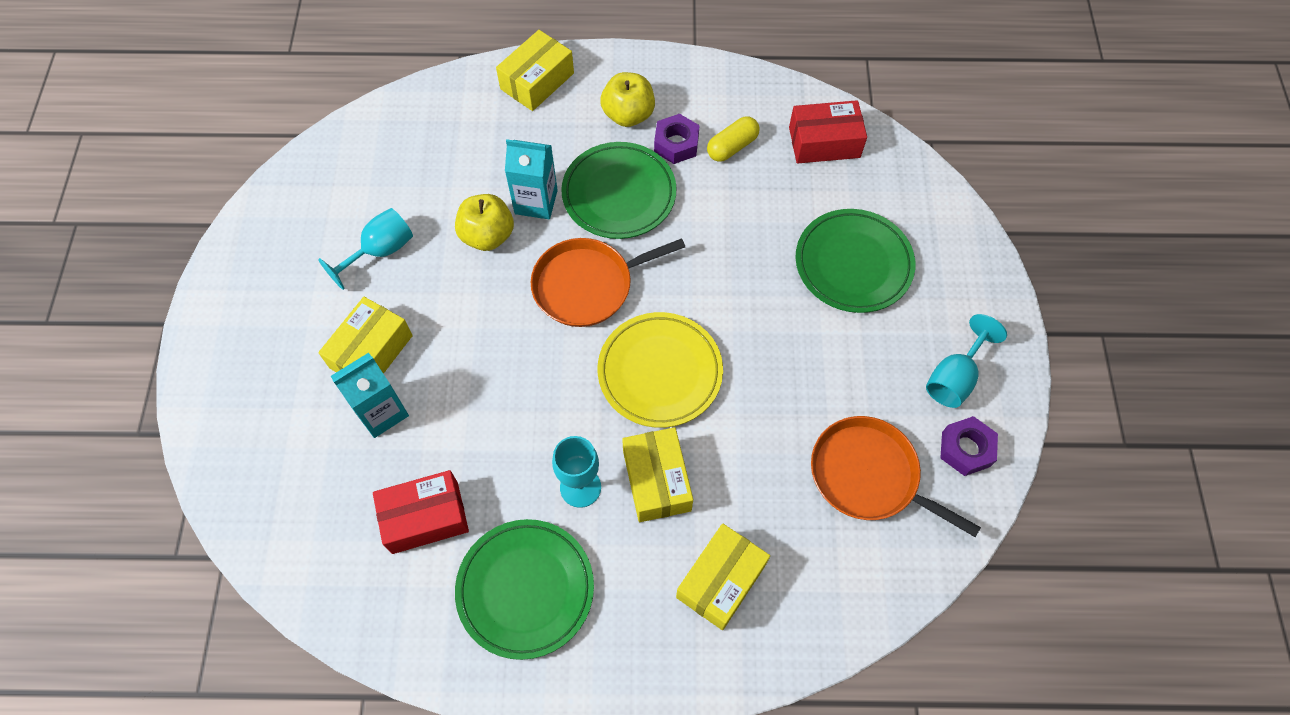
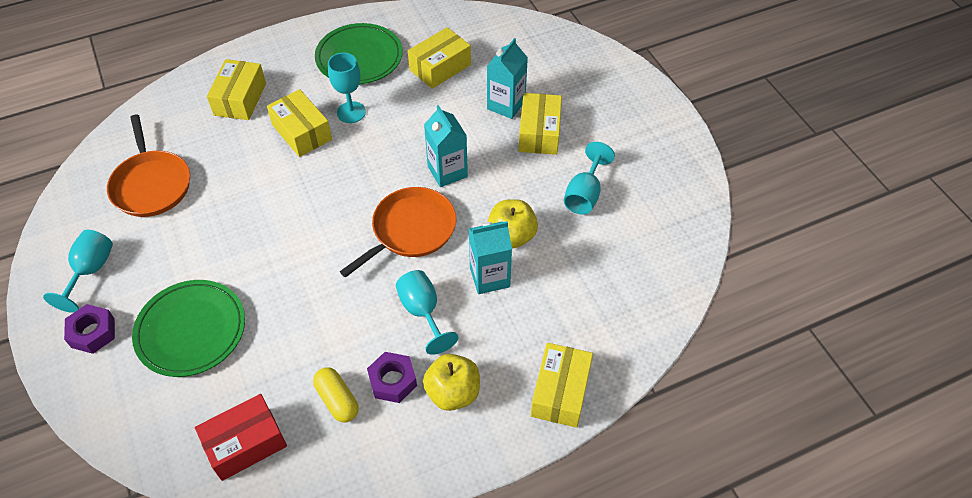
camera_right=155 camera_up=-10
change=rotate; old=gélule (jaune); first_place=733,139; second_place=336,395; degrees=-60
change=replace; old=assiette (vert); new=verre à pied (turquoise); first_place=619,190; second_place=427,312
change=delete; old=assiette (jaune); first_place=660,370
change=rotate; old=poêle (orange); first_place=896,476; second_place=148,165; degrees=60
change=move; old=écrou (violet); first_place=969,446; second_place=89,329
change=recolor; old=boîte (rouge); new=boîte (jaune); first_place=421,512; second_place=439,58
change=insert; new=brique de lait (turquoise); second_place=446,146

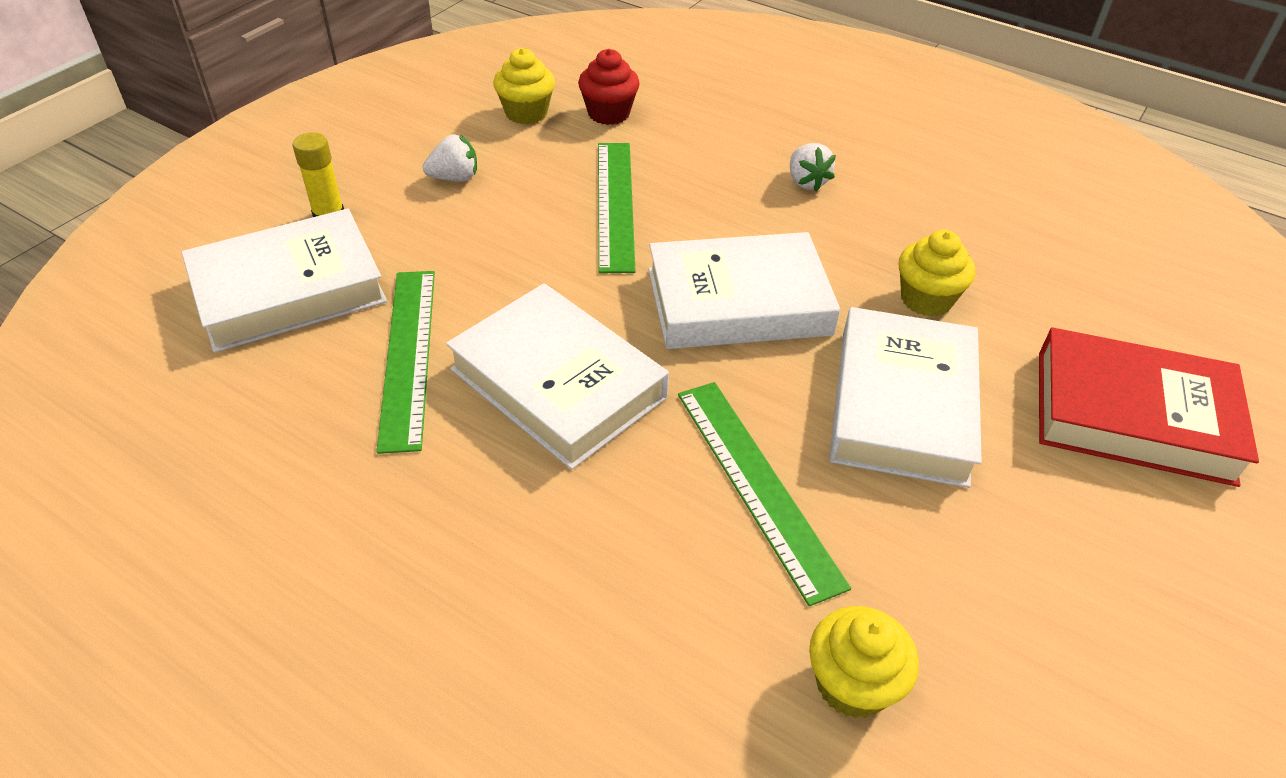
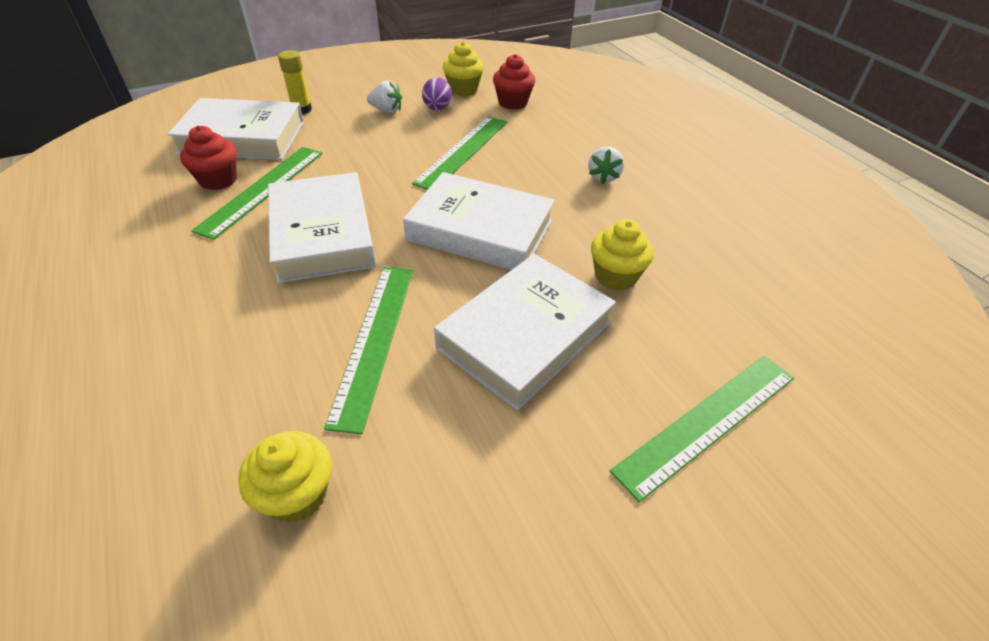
camera_right=30 camera_up=0
change=replace; old=livre (rouge); new=règle (vert); first_place=1149,407; second_place=702,429
change=insert; new=œuf (violet); second_place=437,93
change=insert; new=muffin (rouge); second_place=208,158

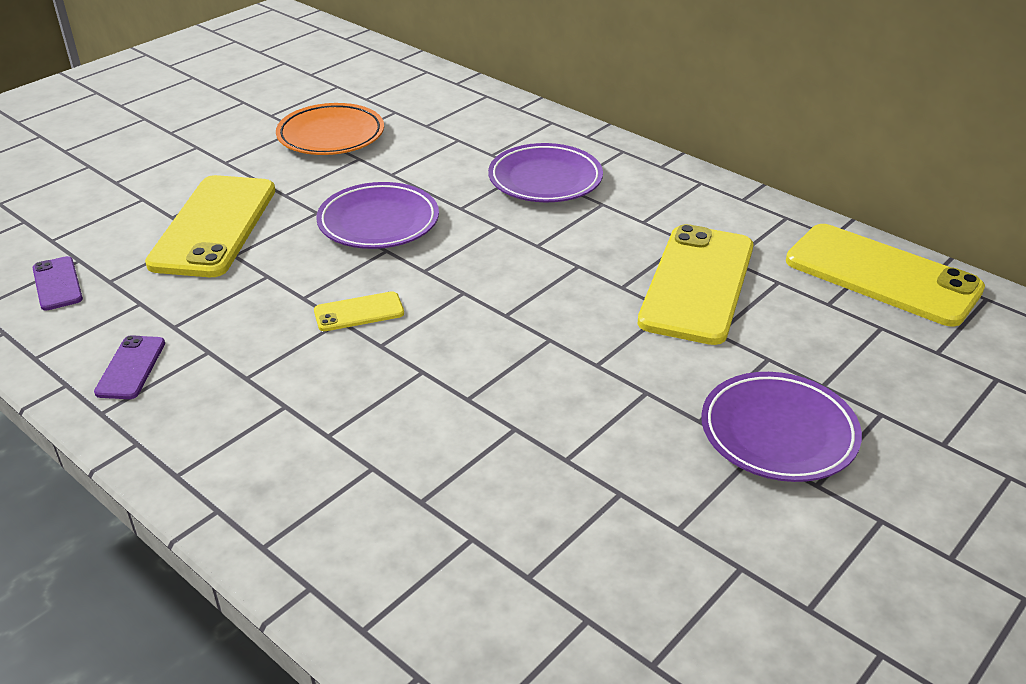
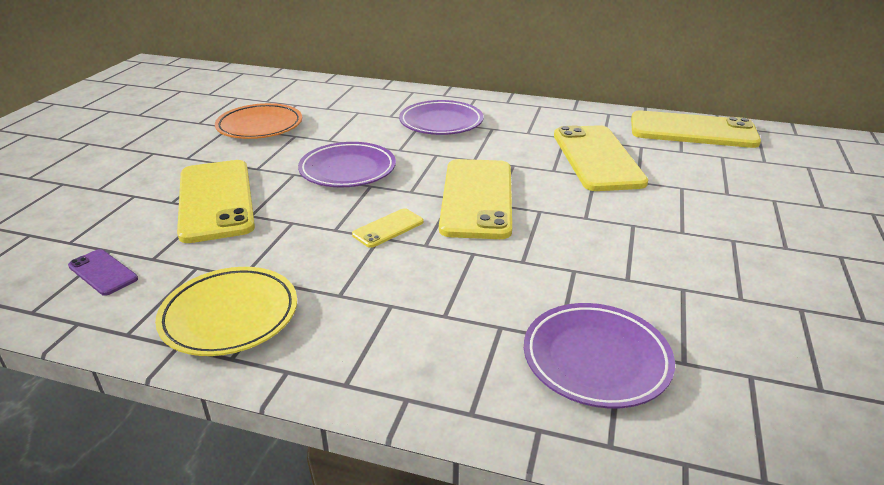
camera_right=-25 camera_up=-5
change=replace; old=téléphone (violet); new=assiette (jaune); first_place=129,367; second_place=226,311
change=move; old=assiette (violet); first_place=781,427; second_place=599,355
change=insert; new=téléphone (jaune); second_place=475,199

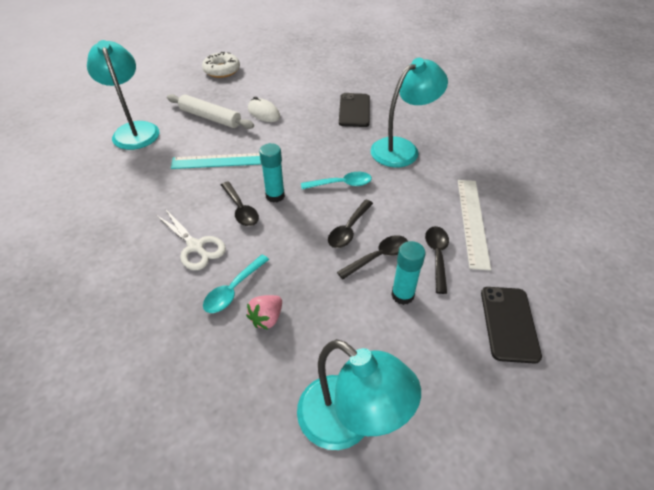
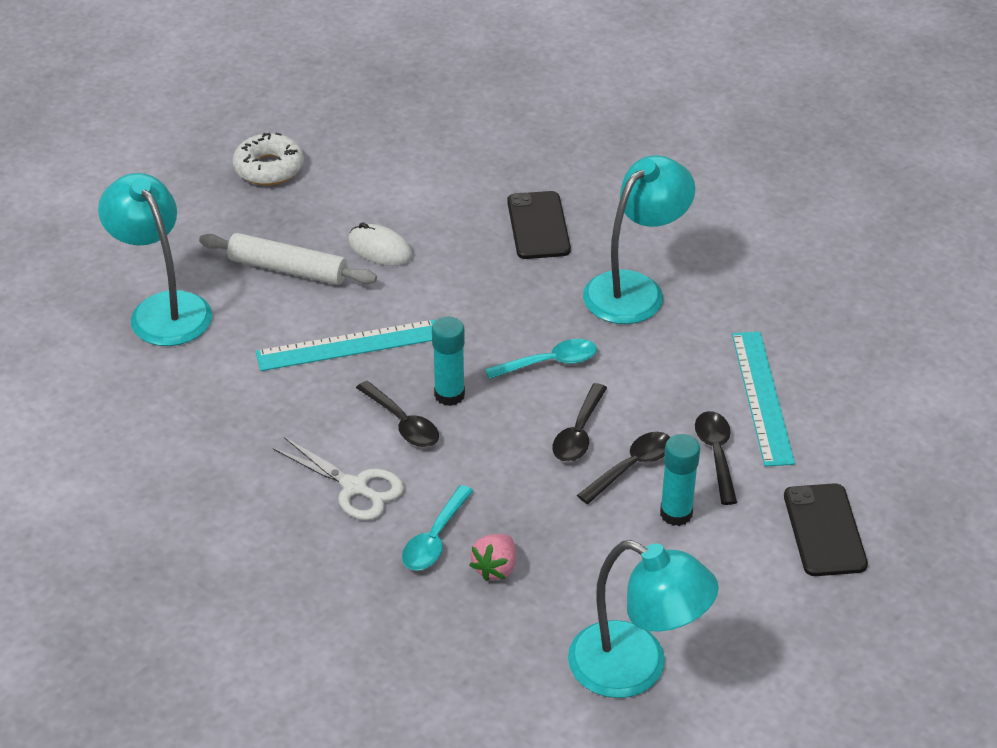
camera_right=-10 camera_up=-5
change=recolor; old=règle (blanc); new=règle (turquoise); first_place=474,225; second_place=763,399

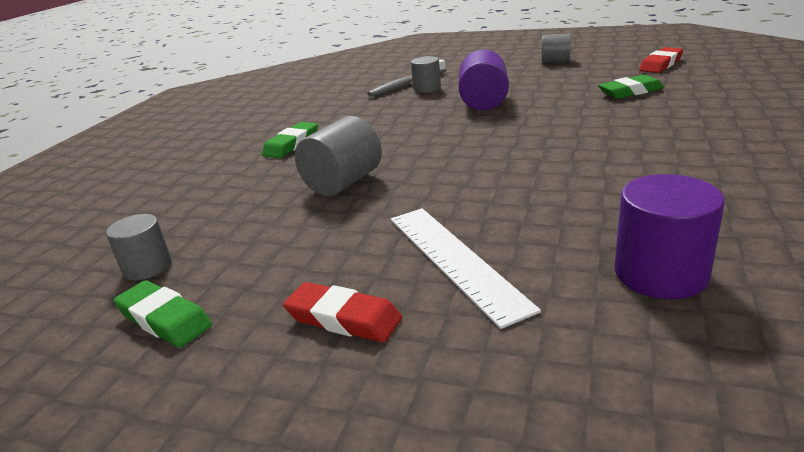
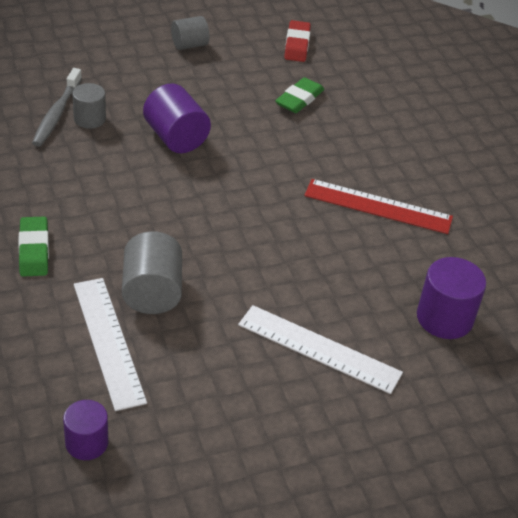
camera_right=-45 camera_up=15
change=recolor; old=cylindre (gris); new=cylindre (violet); first_place=139,247; second_place=85,430
change=delete; old=gomme (vert); first_place=162,314
change=delete; old=gomme (rouge); first_place=342,312
change=insert; new=règle (rouge); second_place=378,206
change=insert; new=règle (blanc); second_place=110,344

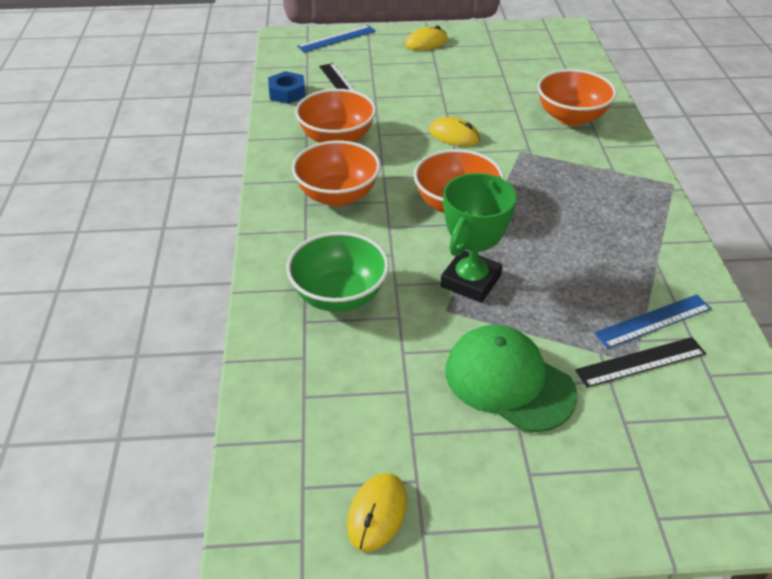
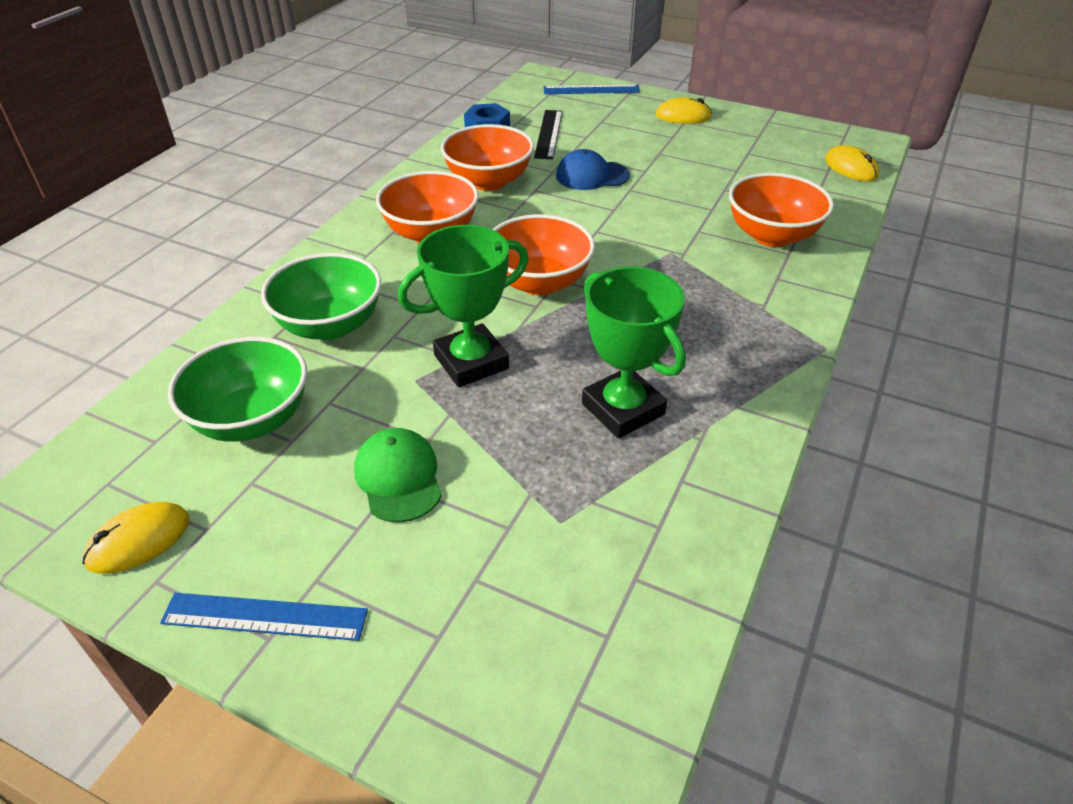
camera_right=30 camera_up=0
change=move; old=souris (jaune); first_place=454,131; second_place=852,163
change=move; old=règle (bleu); first_place=653,321; second_place=264,617
change=resize; old=casquette (vert); first_place=511,378; second_place=398,475; factor=0.66
change=delete; old=règle (noir); first_place=640,362
change=insert; new=casquette (bleu); second_place=592,169
change=insert; new=trophée (vert); second_place=634,352
change=insert; new=bol (vert); second_place=237,389

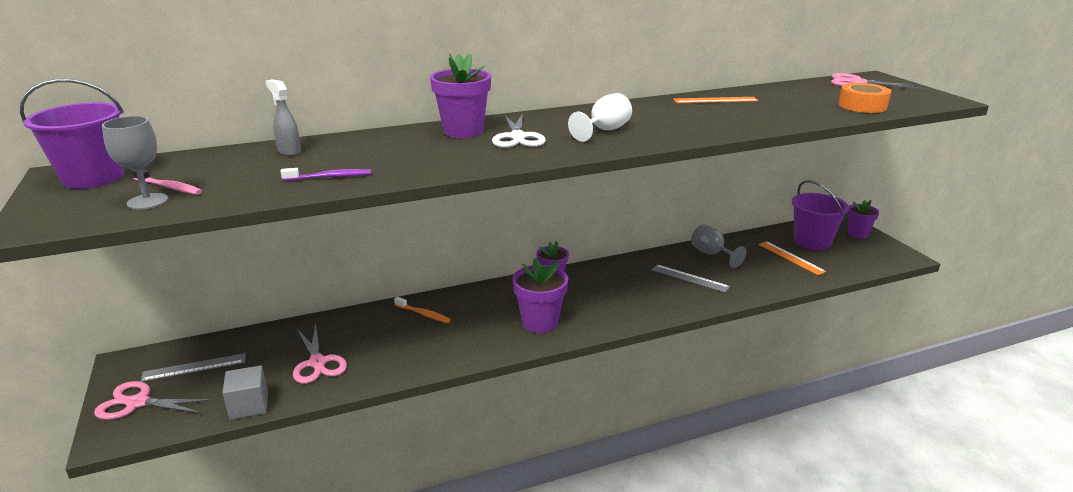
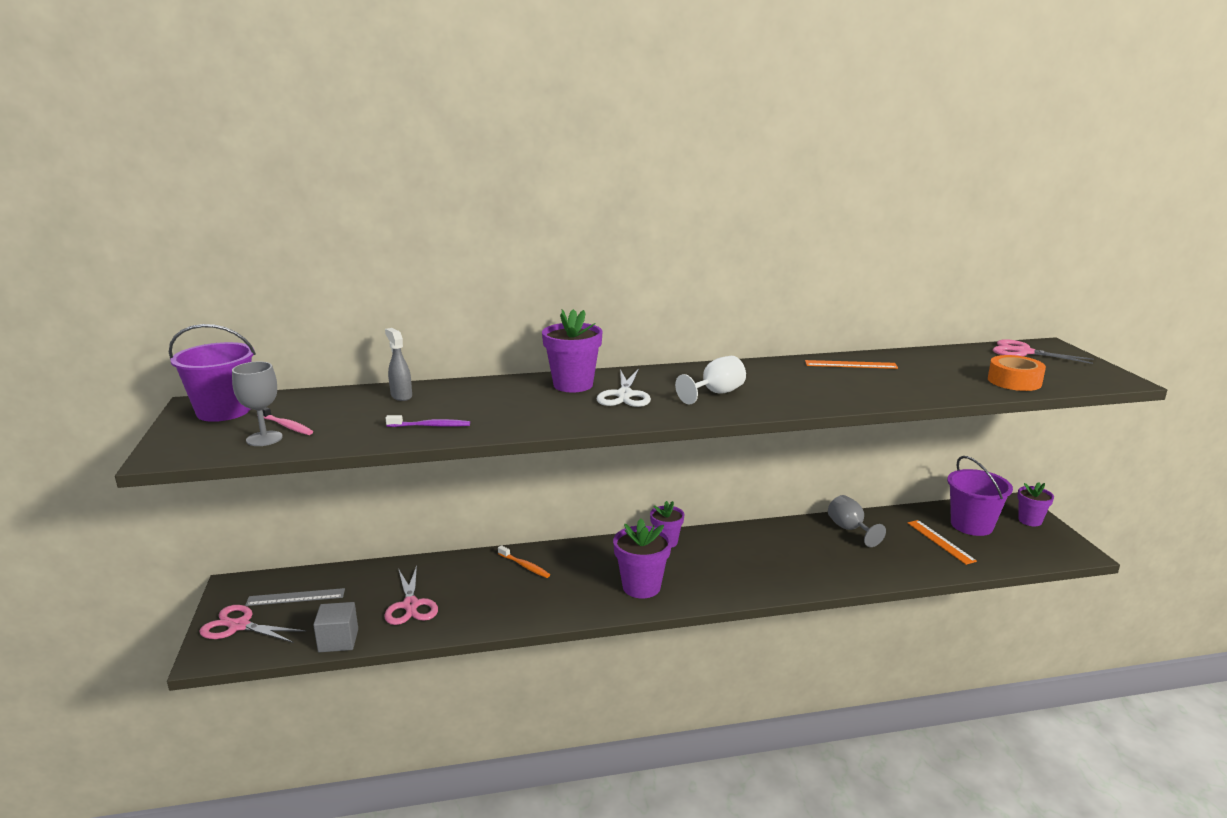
camera_right=10 camera_up=-5
change=delete; old=règle (gris); first_place=691,278

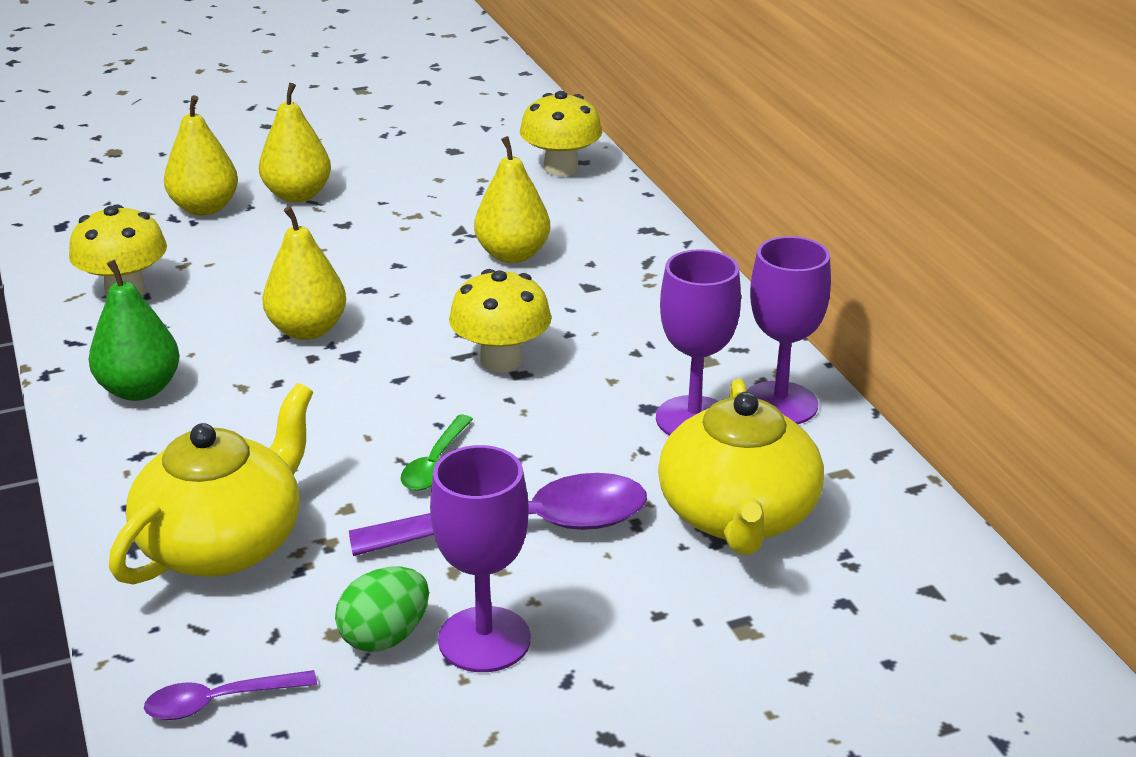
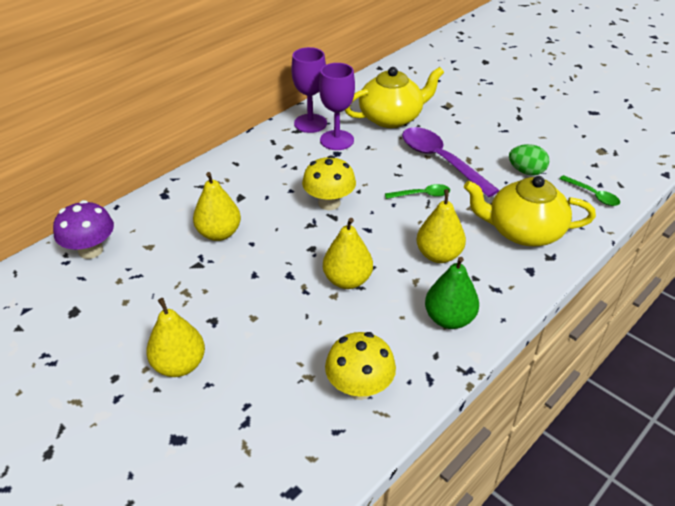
camera_right=-115 camera_up=10
change=recolor; old=champignon (jaune); new=champignon (violet); first_place=561,133; second_place=83,229
change=move; old=poire (jaune); first_place=201,155; second_place=441,226
change=delete; old=verre à pied (violet); first_place=480,558
change=recolor; old=cuillère (violet); new=cuillère (vert); first_place=230,695; second_place=589,190

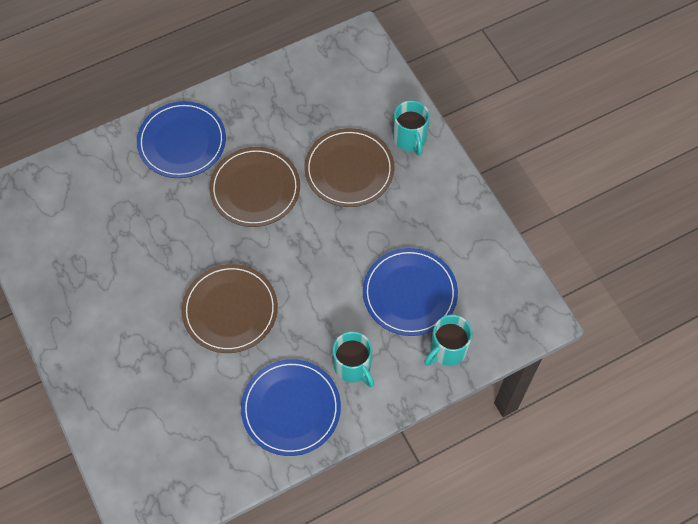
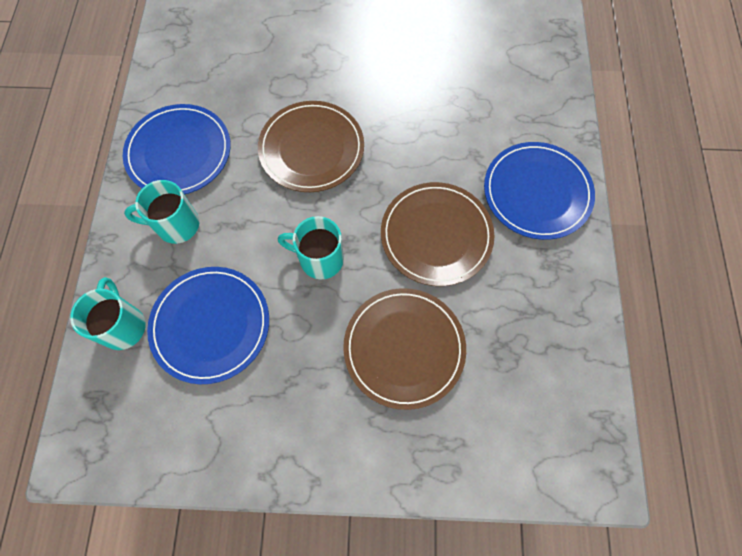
camera_right=120 camera_up=5
change=move; old=tasse (turquoise); first_place=411,128; second_place=311,247

